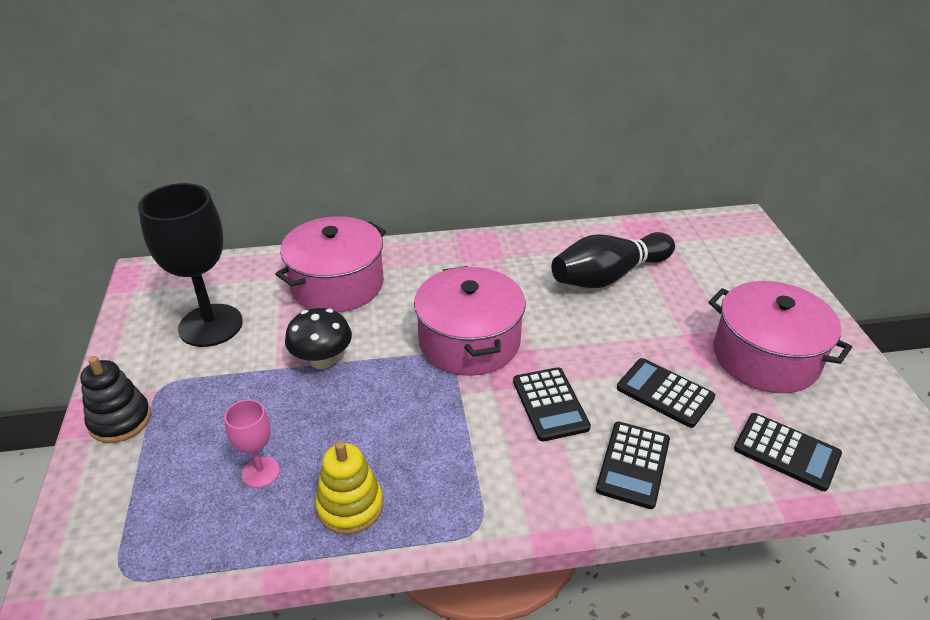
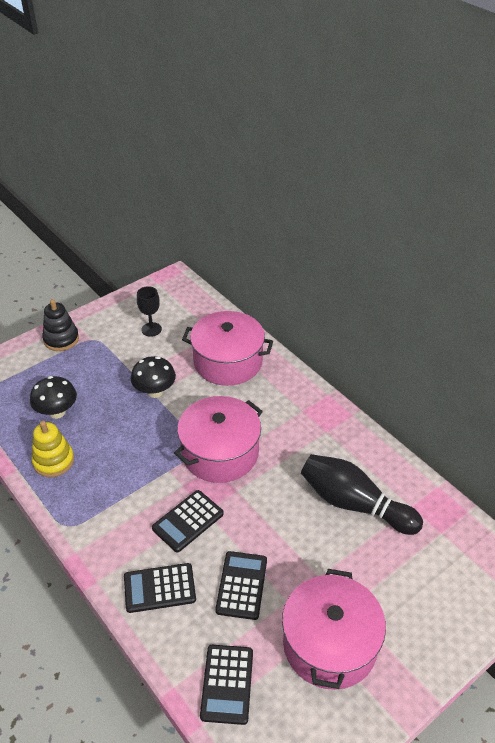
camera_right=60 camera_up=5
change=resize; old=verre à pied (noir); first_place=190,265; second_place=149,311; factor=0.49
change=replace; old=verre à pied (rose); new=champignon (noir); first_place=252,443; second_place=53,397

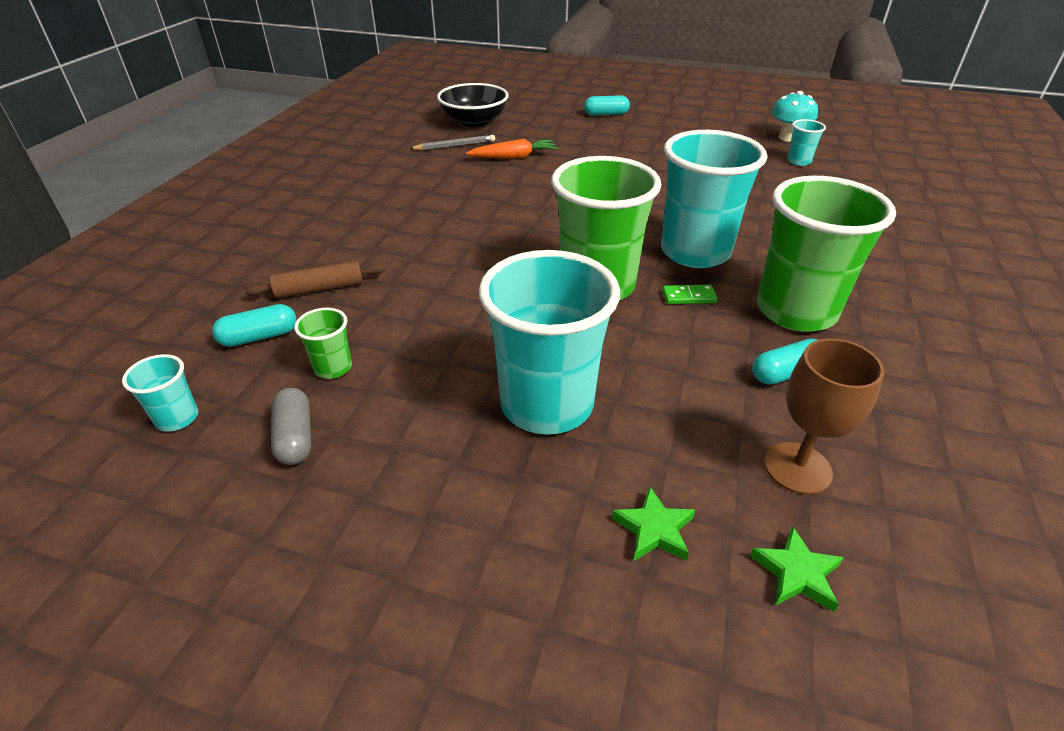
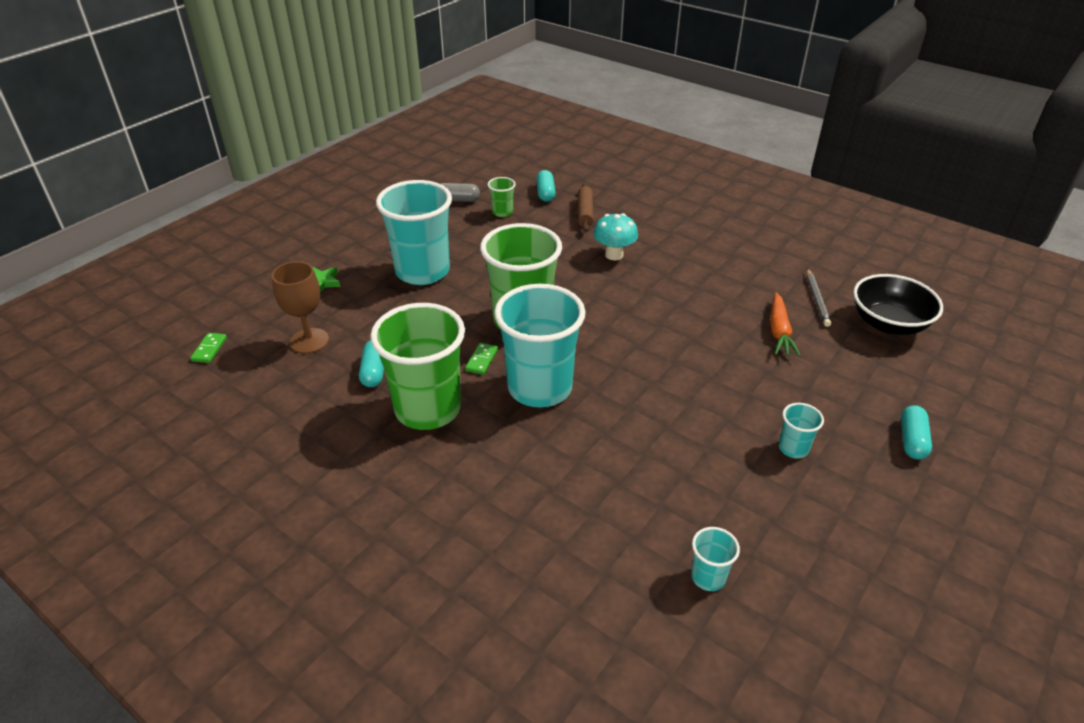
camera_right=110 camera_up=0
change=move; old=champignon (turquoise); first_place=795,116; second_place=615,236
change=move; old=gobelet (turquoise); first_place=160,393; second_place=801,430
change=delete; old=étoile (vert); first_place=797,569
change=insert; new=domino (vert); second_place=208,348

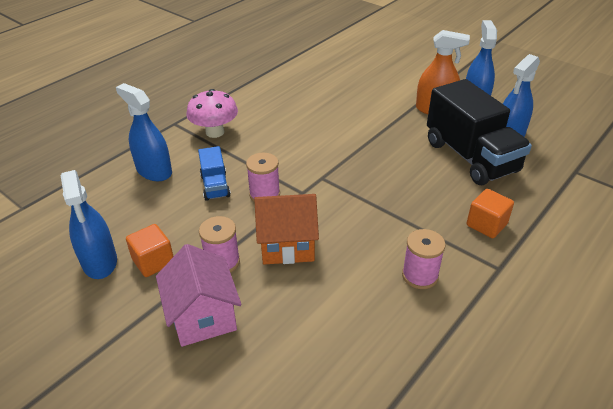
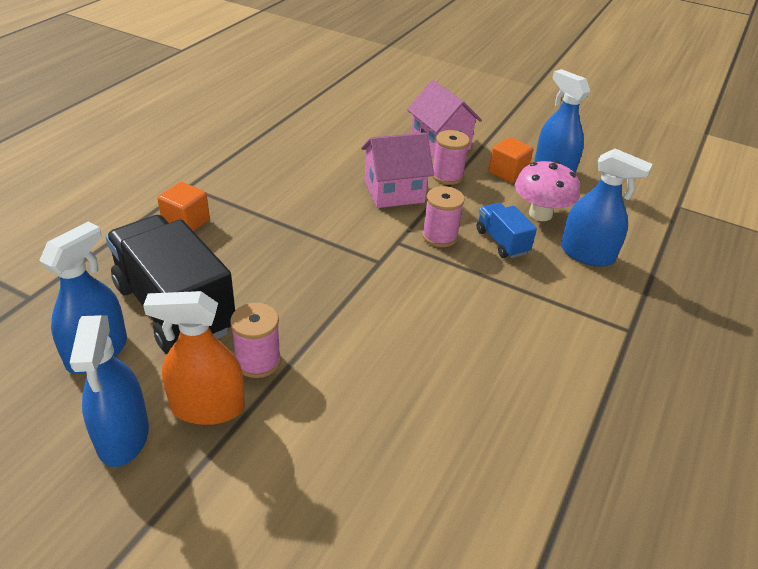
camera_right=165 camera_up=0
change=move; old=champignon (rose); first_place=212,113; second_place=547,191
change=recolor; old=maison (orange); new=maison (rose); first_place=286,229; second_place=397,170
change=move; old=bobine (rose); first_place=424,259; second_place=255,340

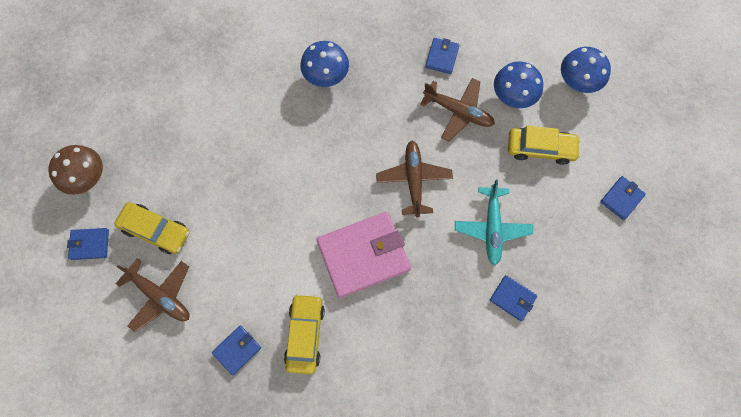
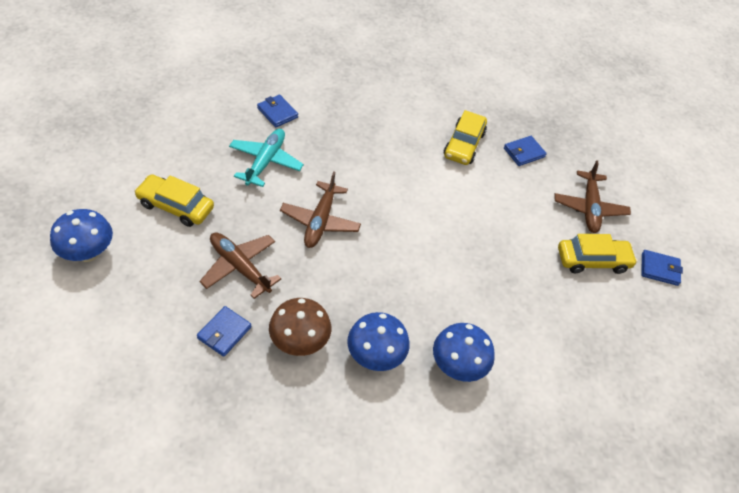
camera_right=-170 camera_up=-20
change=move; old=champignon (bleu); first_place=518,84; second_place=464,352
change=move; old=champignon (marron); first_place=75,170; second_place=300,327
change=delete; old=portefeuille (bleu); first_place=623,198
change=rotate; old=voiture (jaune); first_place=152,228; second_place=597,254; degrees=135
change=delete; old=portefeuille (rose); first_place=363,255
change=rotate; old=avion (marron); first_place=152,295; second_place=593,196; degrees=-135

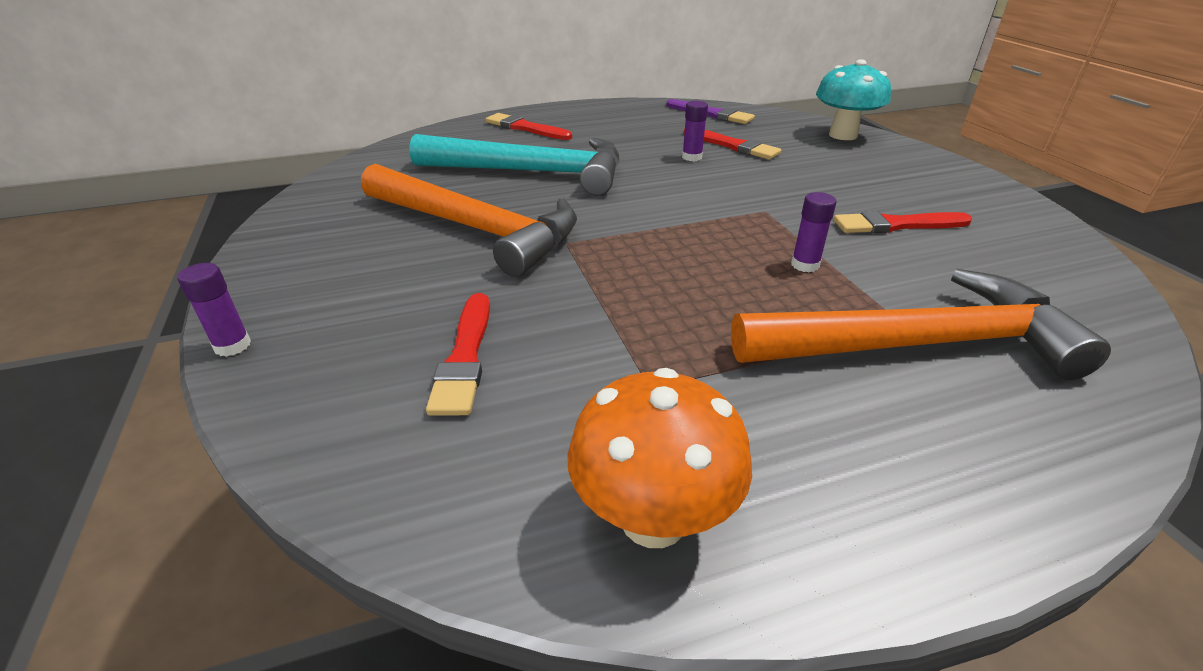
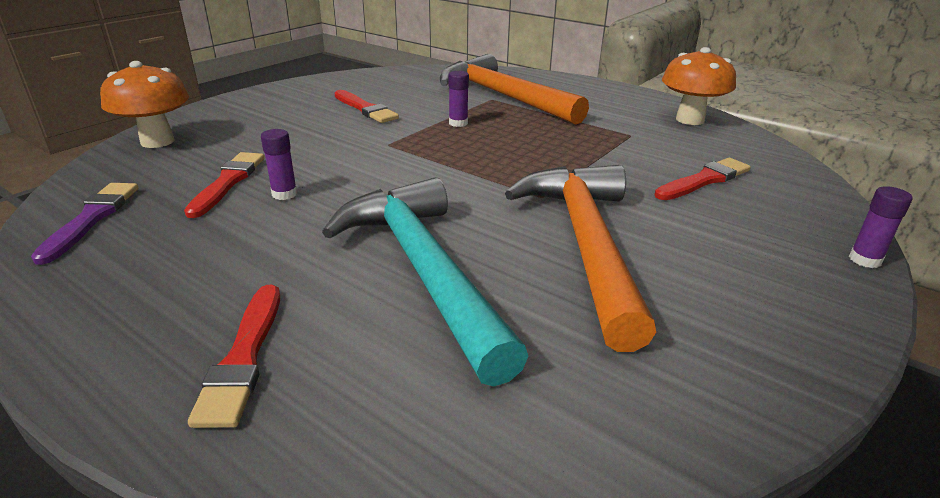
camera_right=-125 camera_up=-5
change=recolor; old=champignon (turquoise); new=champignon (orange); first_place=853,99; second_place=144,104

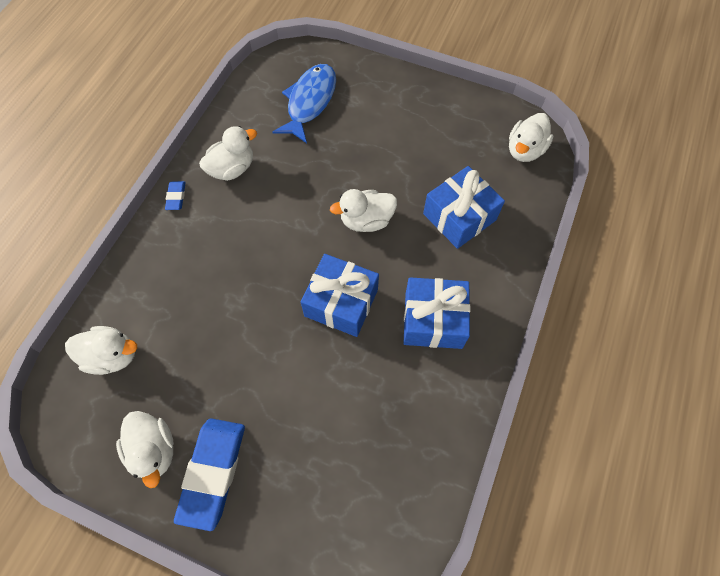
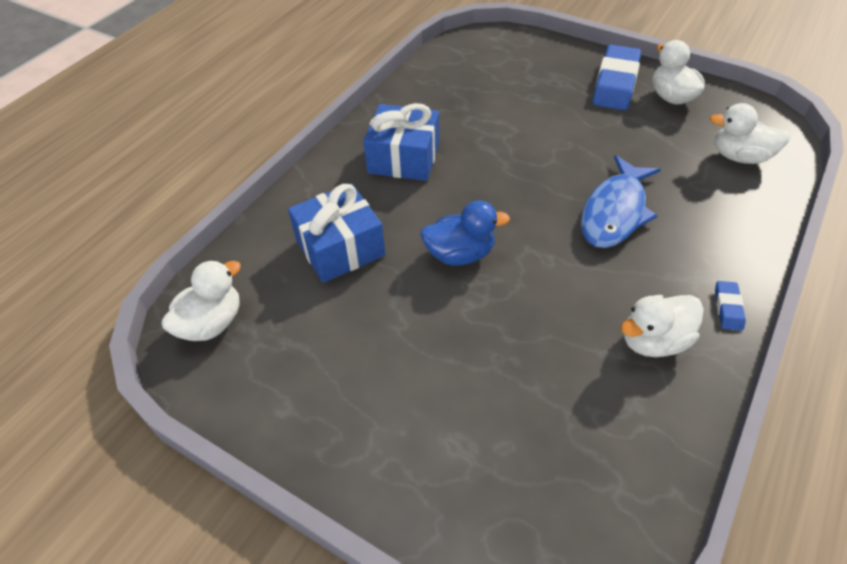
camera_right=-170 camera_up=-15
change=move; old=poisson (bleu); first_place=304,103; second_place=621,201
change=recolor; old=canard (blanc); new=canard (bleu); first_place=363,210; second_place=465,233
change=delete; old=cadeau (bleu); first_place=340,295

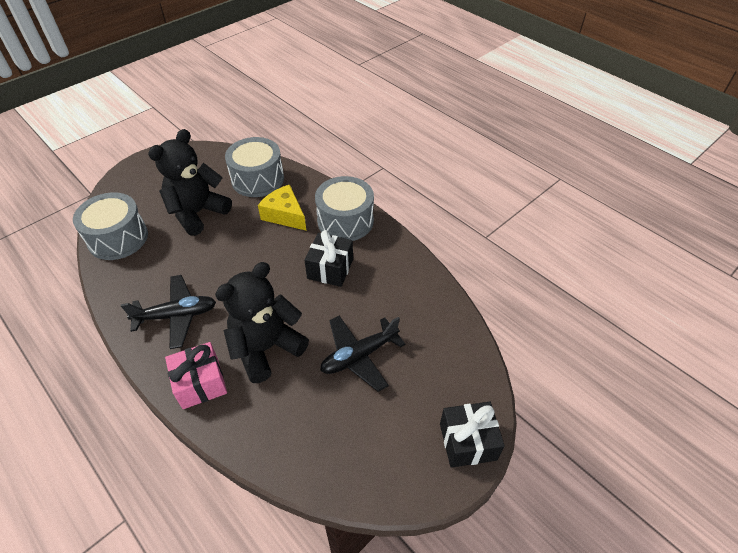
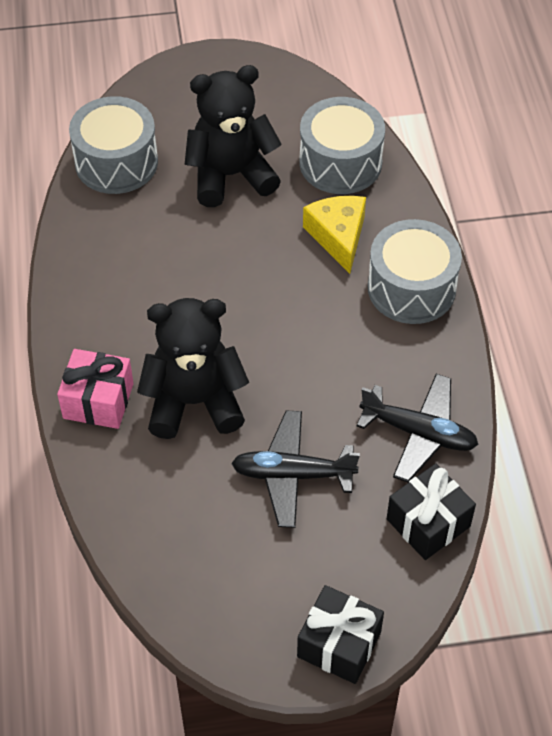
camera_right=35 camera_up=5
change=move; old=cadeau (noir); first_place=328,258; second_place=431,512
change=move; old=avion (noir); first_place=168,312; second_place=417,428

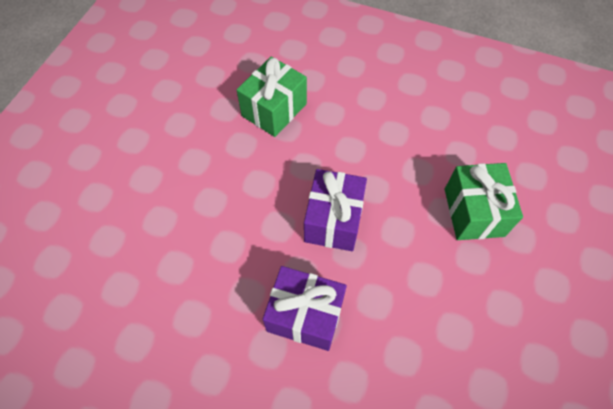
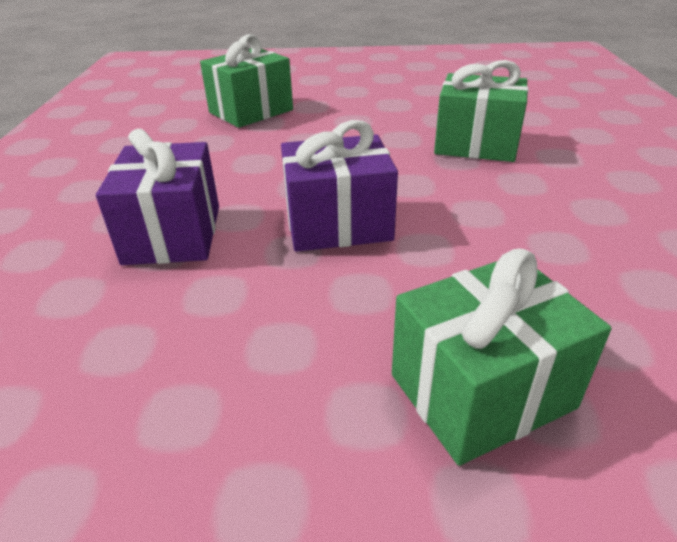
camera_right=70 camera_up=-25
change=insert; new=cadeau (vert); second_place=246,81

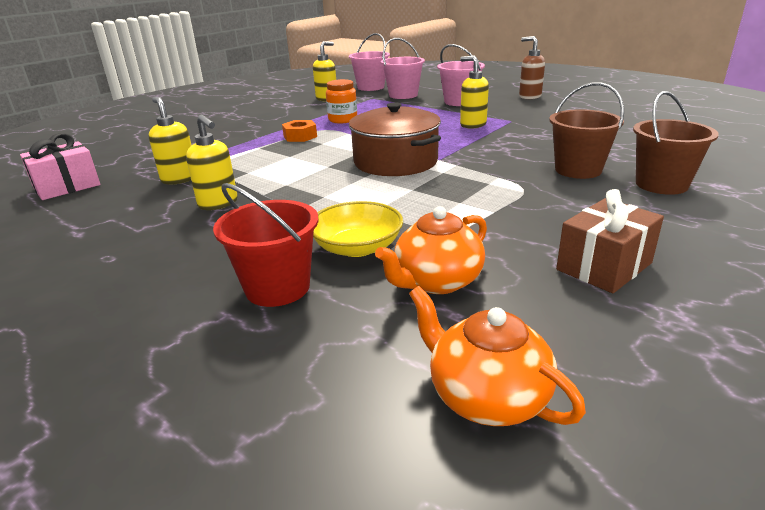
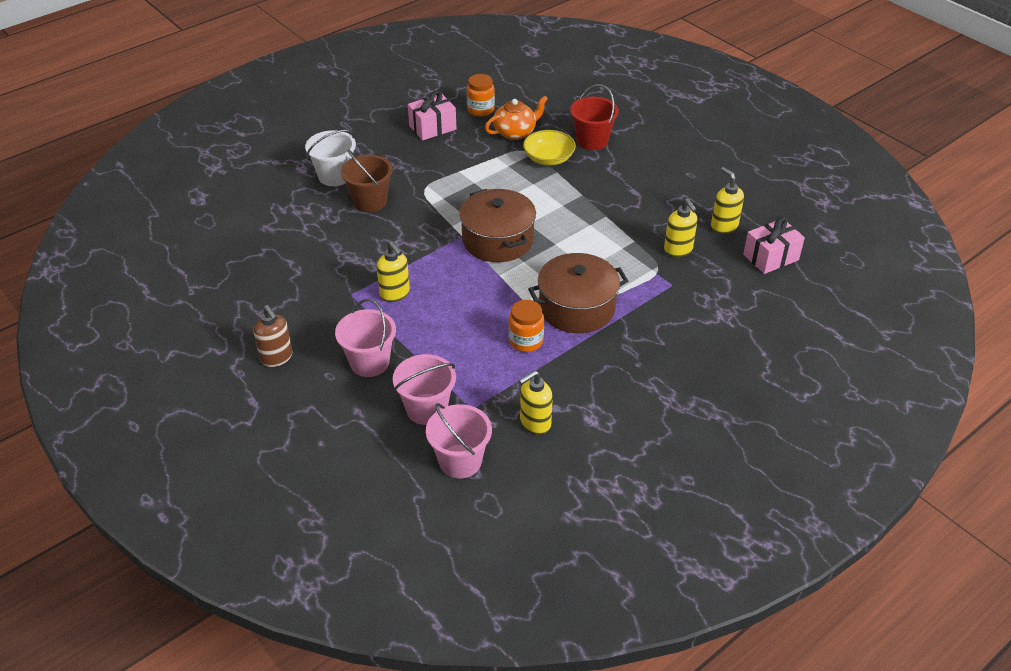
camera_right=-170 camera_up=15
change=recolor; old=seau (marron); new=seau (blanc); first_place=676,143; second_place=330,158
change=move; old=distributeur de savon (jaune); first_place=212,162; second_place=727,200
change=replace; old=écrou (orange); new=marmite (marron); first_place=299,131; second_place=578,293
change=recolor; old=cadeau (marron); new=cadeau (rose); first_place=610,241; second_place=432,115
change=delete; old=théière (orange); first_place=497,356
change=insert; new=bocal (orange); second_place=481,95

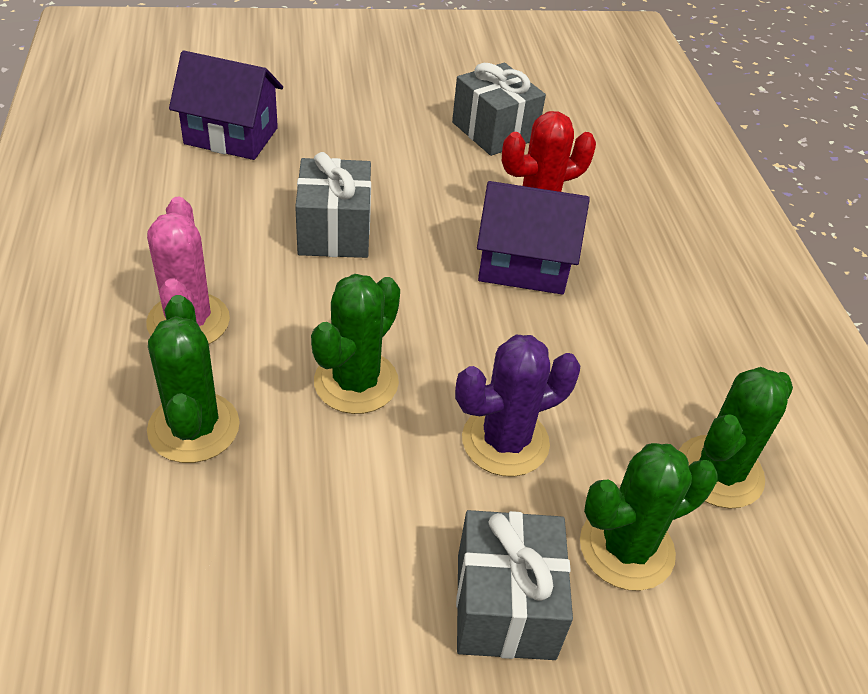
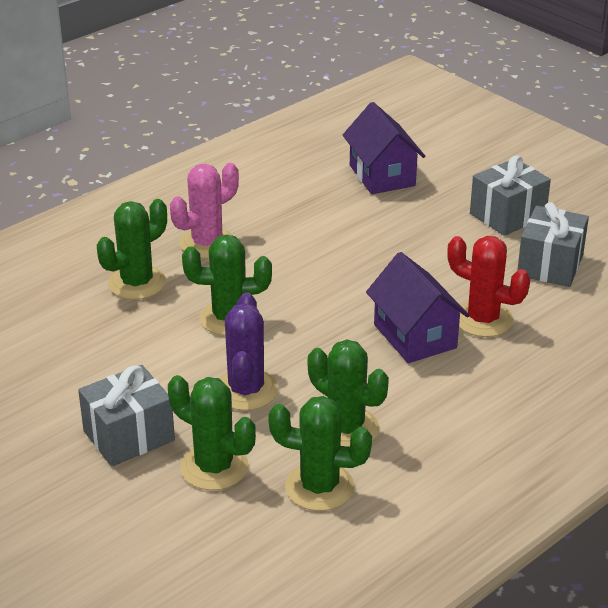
camera_right=60 camera_up=-10
change=move; old=cadeau (gris); first_place=333,205; second_place=510,195
change=rotate; old=cactus (violet); first_place=517,406; second_place=248,351; degrees=60
change=insert; new=cactus (vert); second_place=348,393

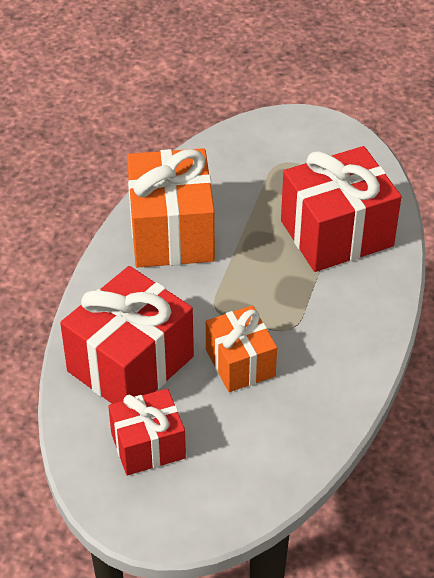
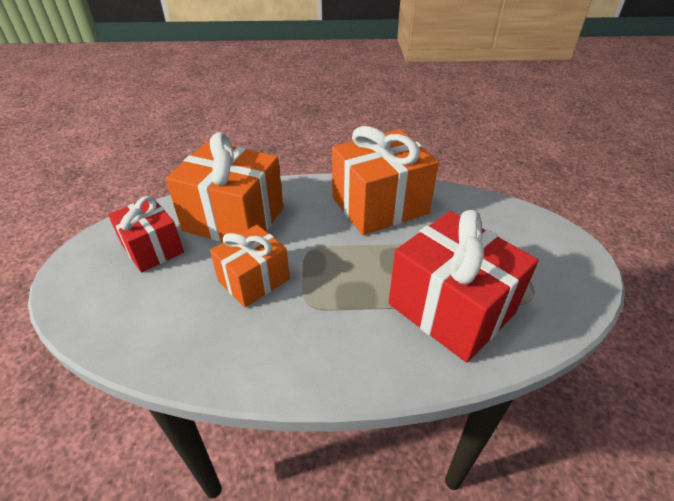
camera_right=70 camera_up=-5
change=recolor; old=cadeau (rouge); new=cadeau (orange); first_place=127,335; second_place=224,187

